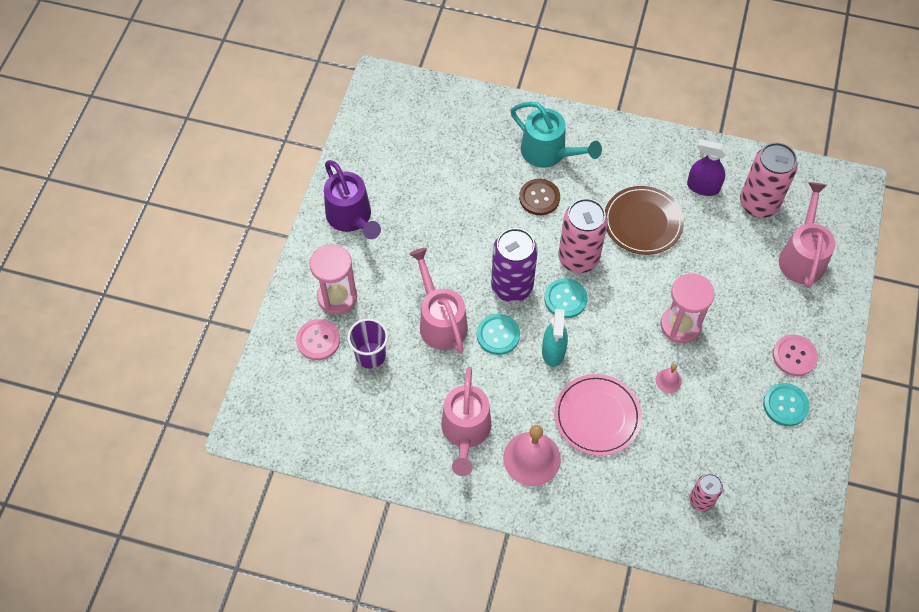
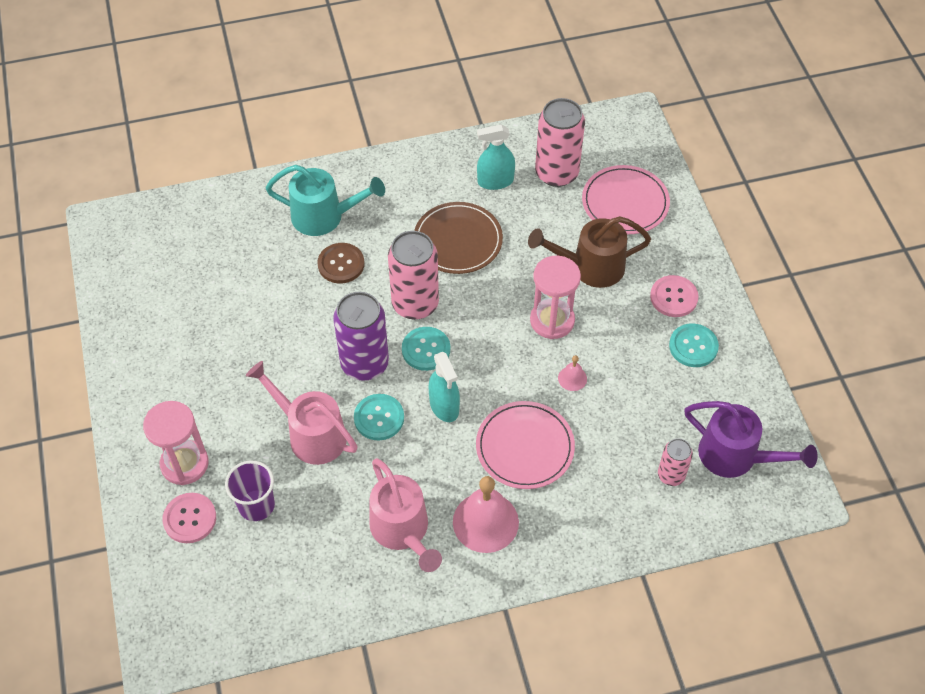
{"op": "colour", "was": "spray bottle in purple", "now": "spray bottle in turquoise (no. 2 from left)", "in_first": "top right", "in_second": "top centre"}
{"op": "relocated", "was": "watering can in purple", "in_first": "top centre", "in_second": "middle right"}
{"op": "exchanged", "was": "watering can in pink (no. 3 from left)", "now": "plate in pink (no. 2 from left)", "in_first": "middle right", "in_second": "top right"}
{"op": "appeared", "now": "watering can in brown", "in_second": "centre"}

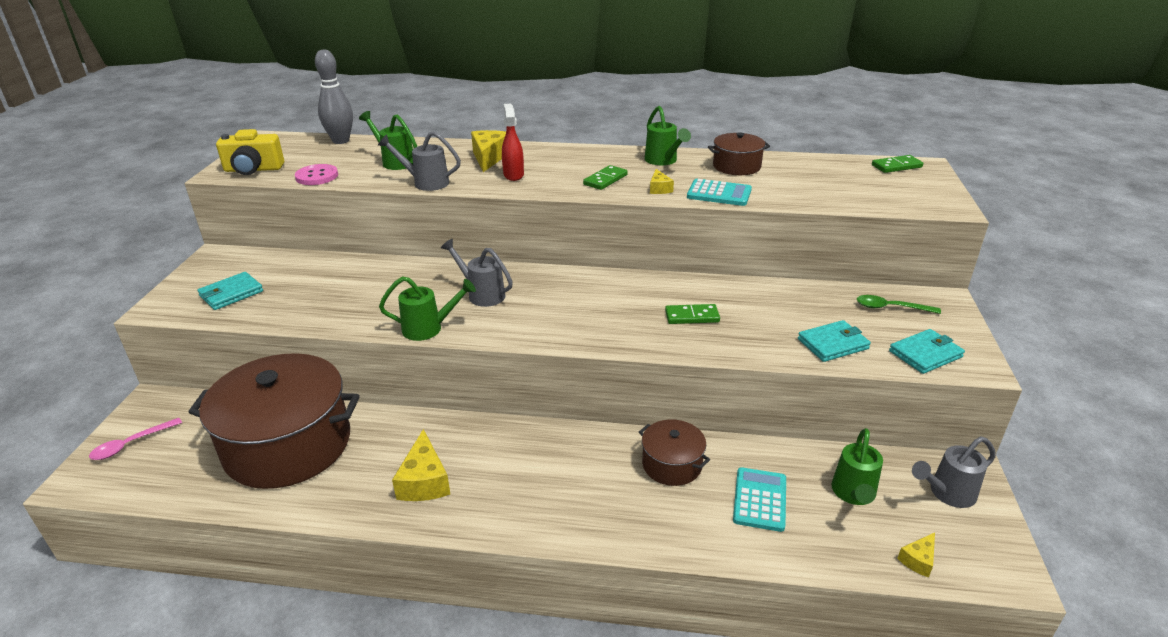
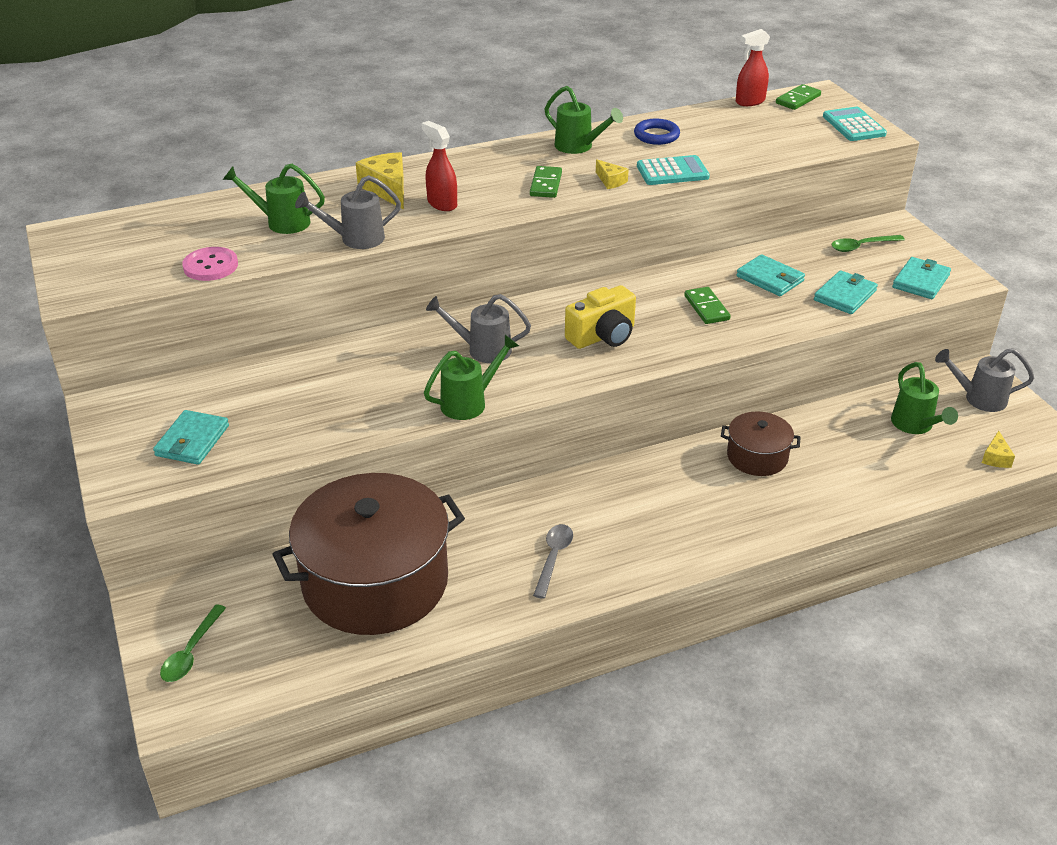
{"op": "missing", "was": "bowling pin in grey", "in_first": "top left"}
{"op": "relocated", "was": "camera in yellow", "in_first": "top left", "in_second": "centre"}
{"op": "exchanged", "was": "pot in brown (no. 3 from left)", "now": "ring in blue", "in_first": "top centre", "in_second": "top centre"}
{"op": "spun", "was": "domino in green (no. 2 from left)", "in_first": "centre", "in_second": "middle right", "clockwise": -75}
{"op": "colour", "was": "spoon in pink", "now": "spoon in green (no. 1 from left)", "in_first": "bottom left", "in_second": "bottom left"}
{"op": "exchanged", "was": "cheese in yellow (no. 1 from left)", "now": "spoon in grey", "in_first": "bottom centre", "in_second": "centre"}
{"op": "spun", "was": "watering can in grey (no. 3 from left)", "in_first": "bottom right", "in_second": "middle right", "clockwise": 60}
{"op": "relocated", "was": "calculator in turquoise (no. 2 from left)", "in_first": "bottom centre", "in_second": "top right"}
{"op": "appeared", "now": "spray bottle in red (no. 2 from left)", "in_second": "top right"}
{"op": "appeared", "now": "wallet in turquoise (no. 2 from left)", "in_second": "top right"}

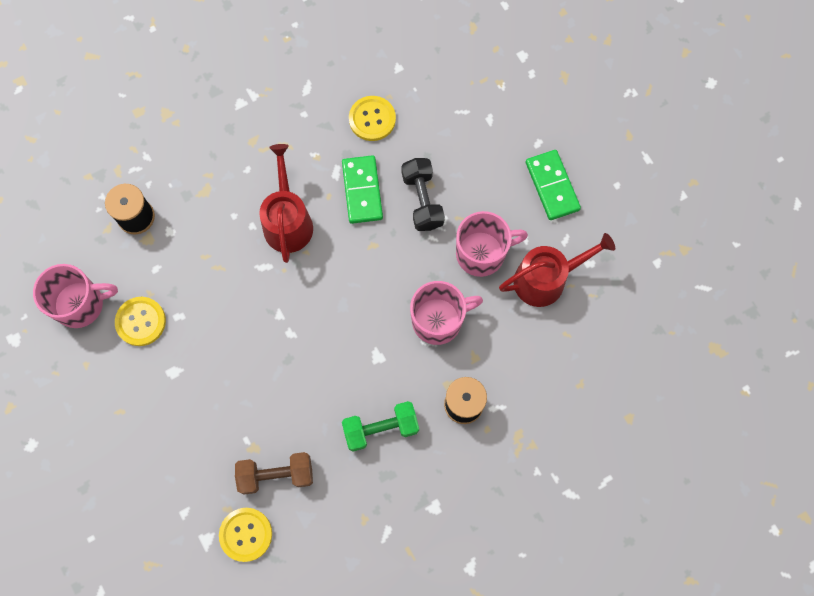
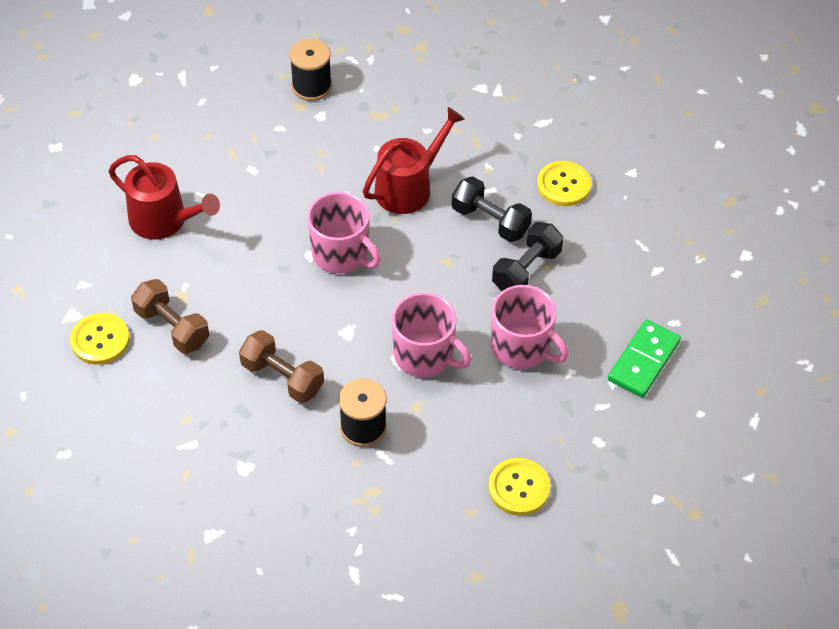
{"op": "exchanged", "was": "domino in green (no. 1 from left)", "now": "dumbbell in black (no. 1 from left)", "in_first": "top centre", "in_second": "top centre"}
{"op": "relocated", "was": "watering can in red (no. 2 from left in the first image)", "now": "watering can in red (no. 1 from left)", "in_first": "middle right", "in_second": "top left"}
{"op": "relocated", "was": "mug in pink (no. 1 from left)", "in_first": "middle left", "in_second": "centre"}
{"op": "relocated", "was": "button in yellow (no. 1 from left in the first image)", "now": "button in yellow (no. 2 from left)", "in_first": "middle left", "in_second": "bottom centre"}
{"op": "colour", "was": "dumbbell in green", "now": "dumbbell in brown (no. 2 from left)", "in_first": "bottom centre", "in_second": "centre"}

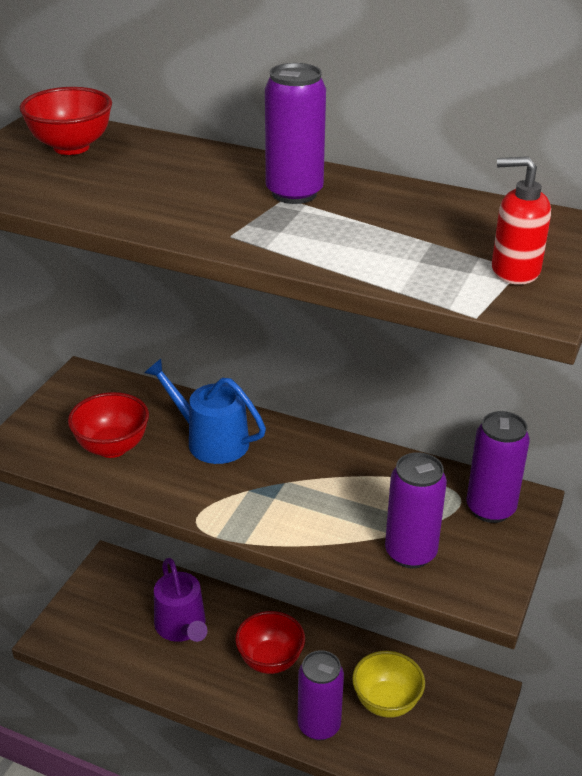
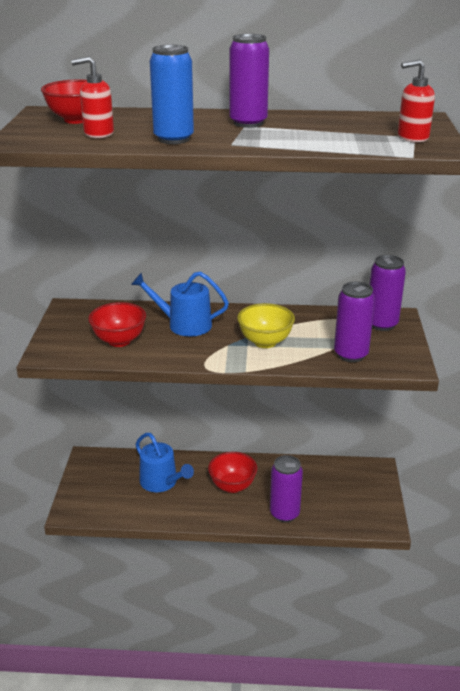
{"op": "colour", "was": "watering can in purple", "now": "watering can in blue (no. 1 from left)", "in_first": "bottom left", "in_second": "bottom centre"}
{"op": "relocated", "was": "bowl in yellow", "in_first": "bottom right", "in_second": "centre"}
{"op": "appeared", "now": "can in blue", "in_second": "top centre"}
{"op": "appeared", "now": "soap dispenser in red (no. 1 from left)", "in_second": "top left"}

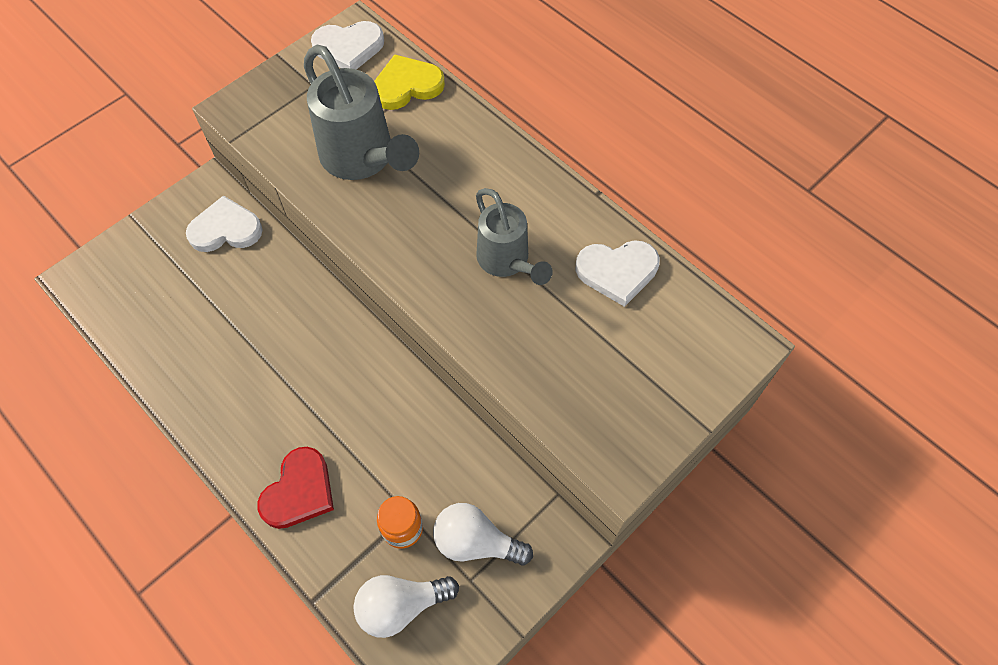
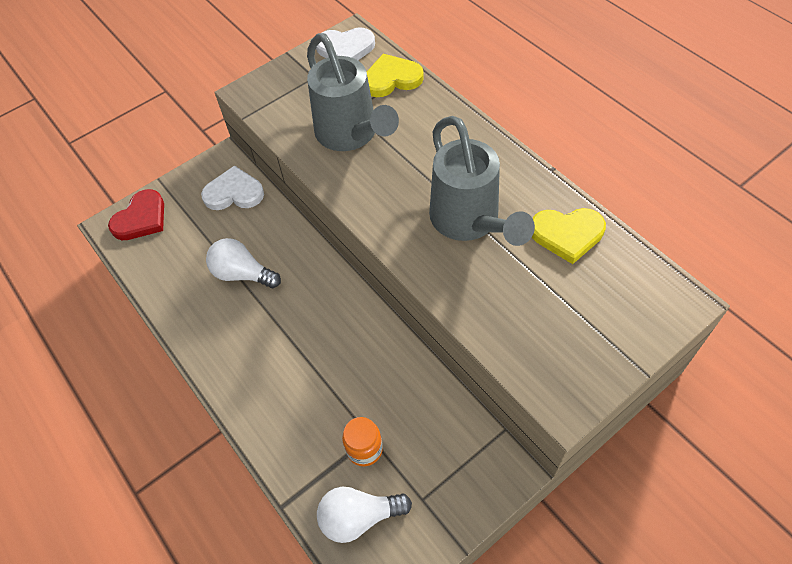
{"op": "size", "was": "watering can in grey (no. 2 from left)", "in_first": "centre", "in_second": "top centre", "ratio": 1.52}
{"op": "colour", "was": "heart in white (no. 3 from left)", "now": "heart in yellow (no. 2 from left)", "in_first": "centre", "in_second": "middle right"}
{"op": "relocated", "was": "heart in red", "in_first": "bottom left", "in_second": "middle left"}
{"op": "relocated", "was": "light bulb in white (no. 2 from left in the first image)", "now": "light bulb in white (no. 1 from left)", "in_first": "bottom centre", "in_second": "middle left"}

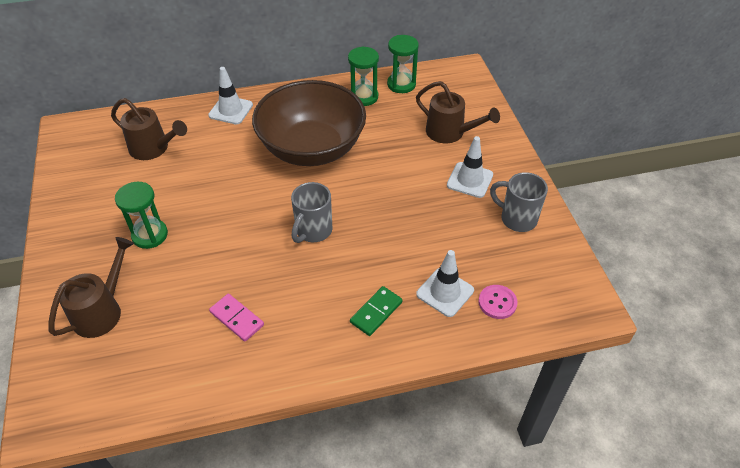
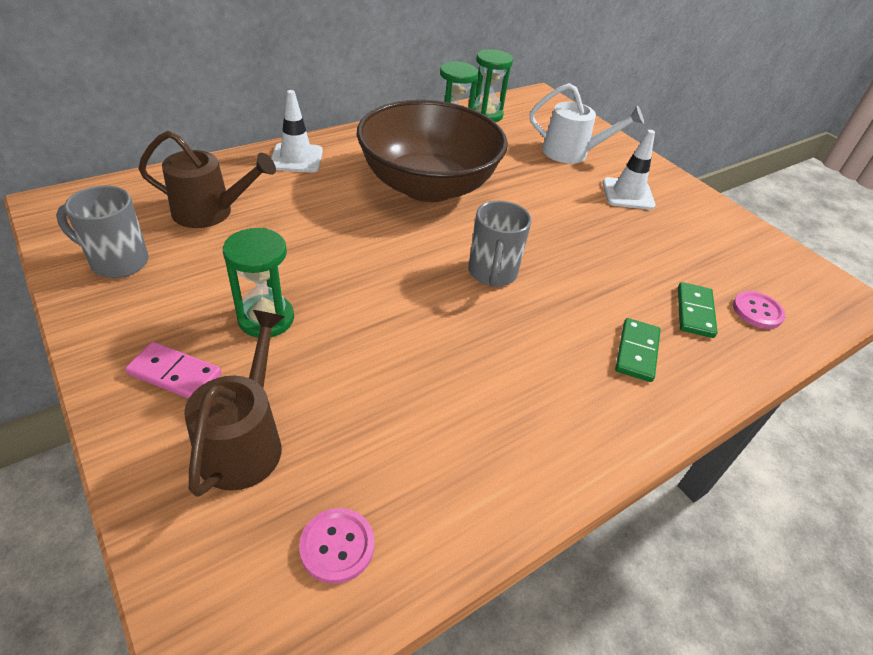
{"op": "colour", "was": "watering can in brown (no. 3 from left)", "now": "watering can in white", "in_first": "top centre", "in_second": "top right"}
{"op": "relocated", "was": "mug in grey (no. 2 from left in the first image)", "now": "mug in grey (no. 1 from left)", "in_first": "middle right", "in_second": "middle left"}
{"op": "exchanged", "was": "traffic cone in white (no. 2 from left)", "now": "domino in green (no. 2 from left)", "in_first": "centre", "in_second": "middle right"}
{"op": "relocated", "was": "domino in pink", "in_first": "bottom left", "in_second": "middle left"}
{"op": "appeared", "now": "button in pink (no. 1 from left)", "in_second": "bottom centre"}

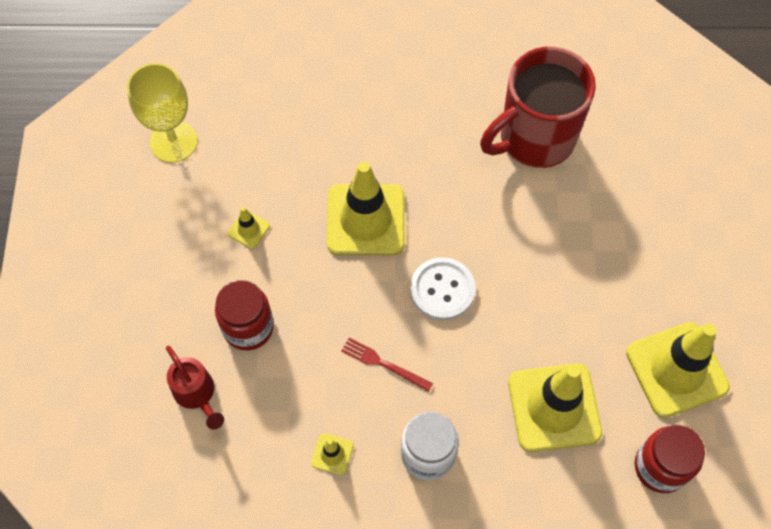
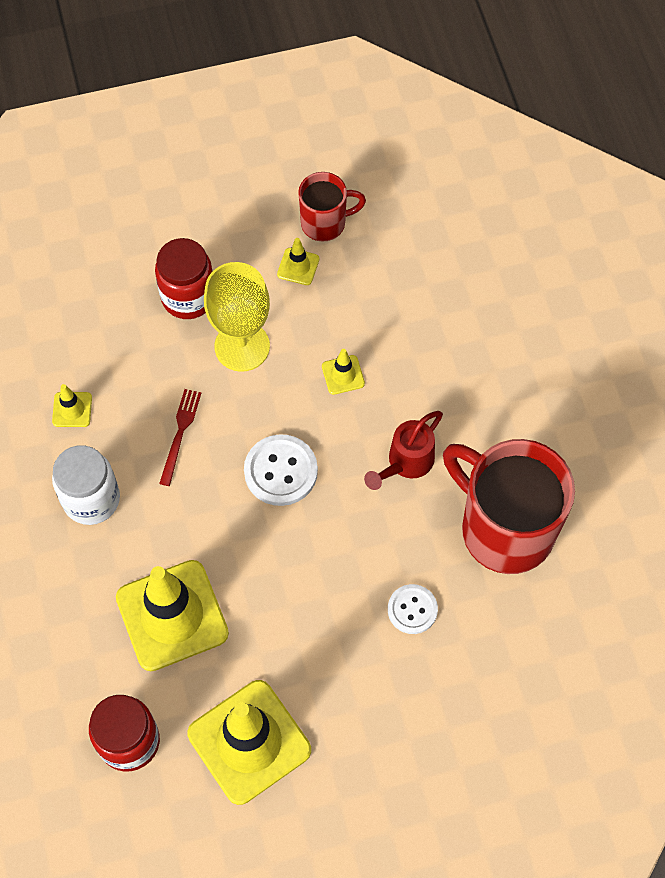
{"op": "relocated", "was": "goblet in yellow", "in_first": "top left", "in_second": "centre"}
{"op": "size", "was": "traffic cone in yellow (no. 3 from left in the first image)", "in_first": "centre", "in_second": "centre", "ratio": 0.43}
{"op": "relocated", "was": "watering can in red", "in_first": "bottom left", "in_second": "centre"}
{"op": "appeared", "now": "mug in red (no. 1 from left)", "in_second": "top centre"}
{"op": "appeared", "now": "button in white (no. 2 from left)", "in_second": "bottom centre"}

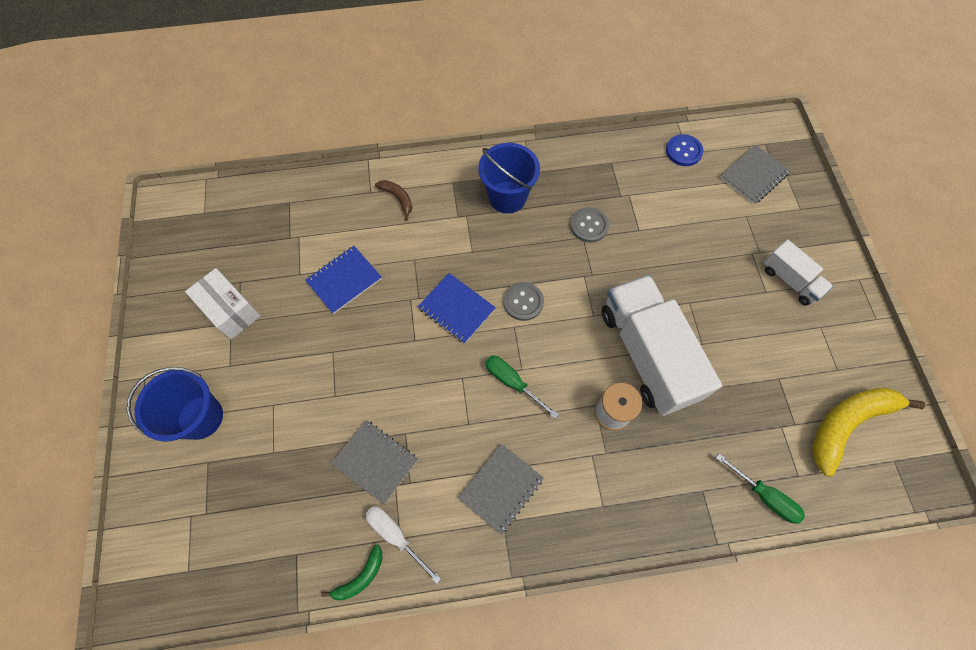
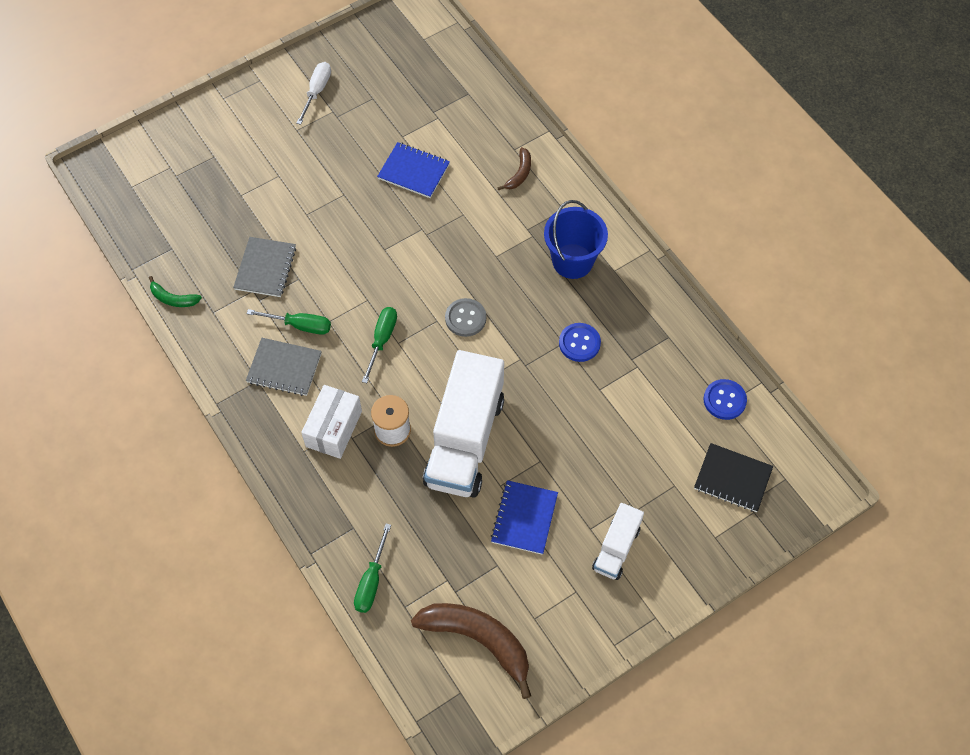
{"op": "colour", "was": "notebook in grey (no. 3 from left)", "now": "notebook in black", "in_first": "top right", "in_second": "middle right"}
{"op": "colour", "was": "button in grey (no. 2 from left)", "now": "button in blue (no. 1 from left)", "in_first": "centre", "in_second": "centre"}
{"op": "relocated", "was": "box in white", "in_first": "middle left", "in_second": "centre"}
{"op": "relocated", "was": "notebook in blue (no. 2 from left)", "in_first": "centre", "in_second": "bottom centre"}
{"op": "spun", "was": "truck in white (no. 1 from left)", "in_first": "middle right", "in_second": "centre", "clockwise": 150}
{"op": "missing", "was": "bucket in blue (no. 1 from left)", "in_first": "middle left"}
{"op": "colour", "was": "banana in yellow", "now": "banana in brown (no. 1 from left)", "in_first": "middle right", "in_second": "bottom centre"}
{"op": "relocated", "was": "screwdriver in white", "in_first": "bottom centre", "in_second": "top left"}
{"op": "appeared", "now": "screwdriver in green (no. 1 from left)", "in_second": "middle left"}

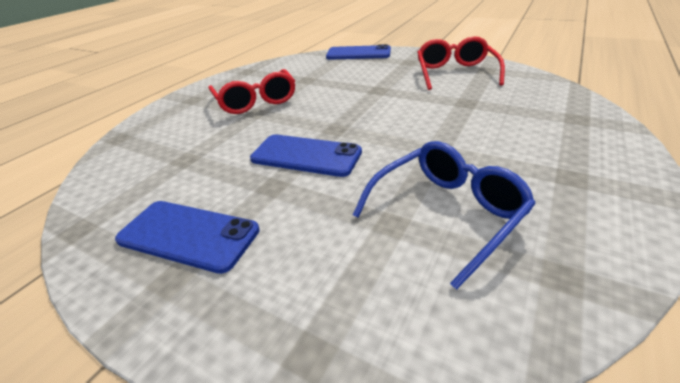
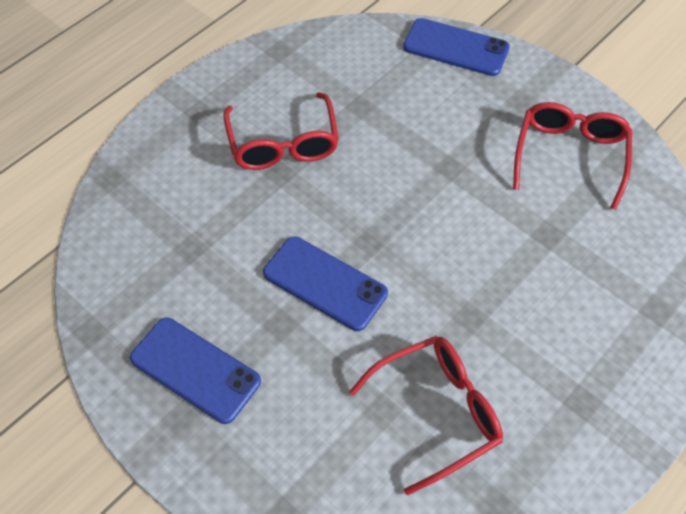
{"op": "colour", "was": "glasses in blue", "now": "glasses in red (no. 2 from left)", "in_first": "centre", "in_second": "bottom centre"}

